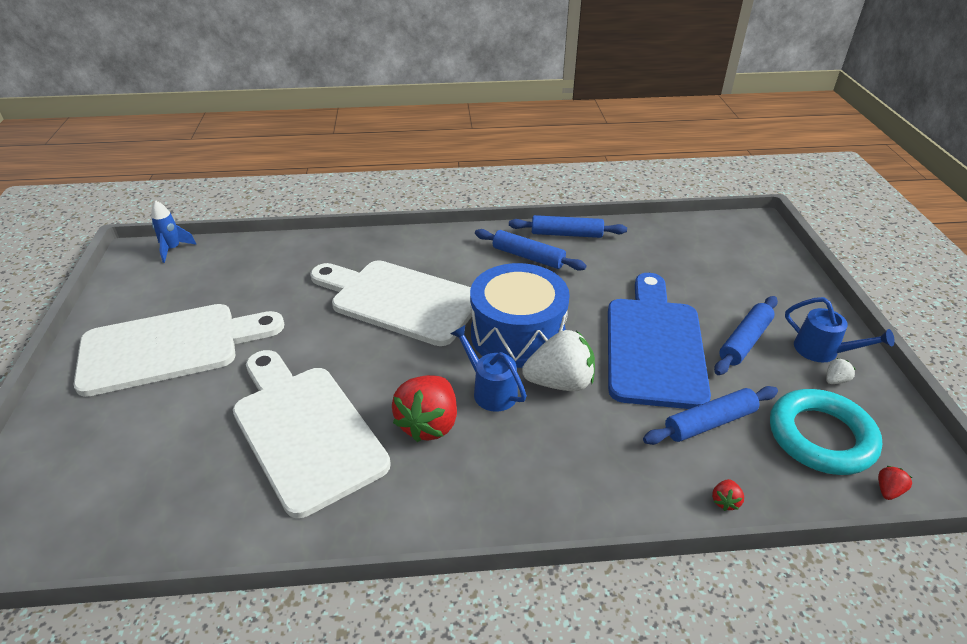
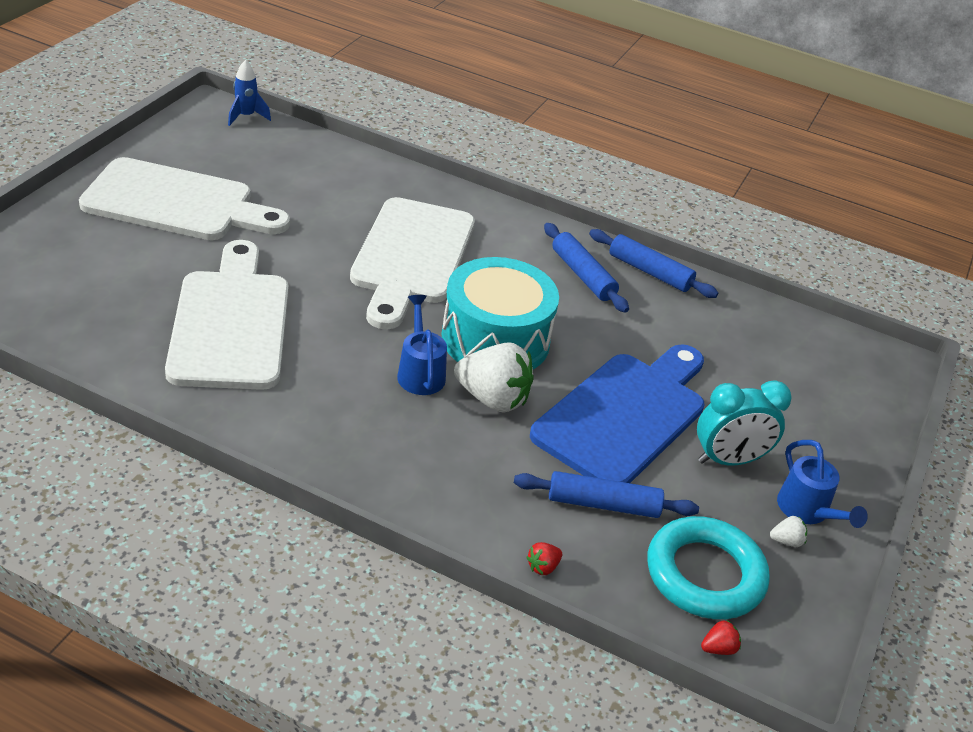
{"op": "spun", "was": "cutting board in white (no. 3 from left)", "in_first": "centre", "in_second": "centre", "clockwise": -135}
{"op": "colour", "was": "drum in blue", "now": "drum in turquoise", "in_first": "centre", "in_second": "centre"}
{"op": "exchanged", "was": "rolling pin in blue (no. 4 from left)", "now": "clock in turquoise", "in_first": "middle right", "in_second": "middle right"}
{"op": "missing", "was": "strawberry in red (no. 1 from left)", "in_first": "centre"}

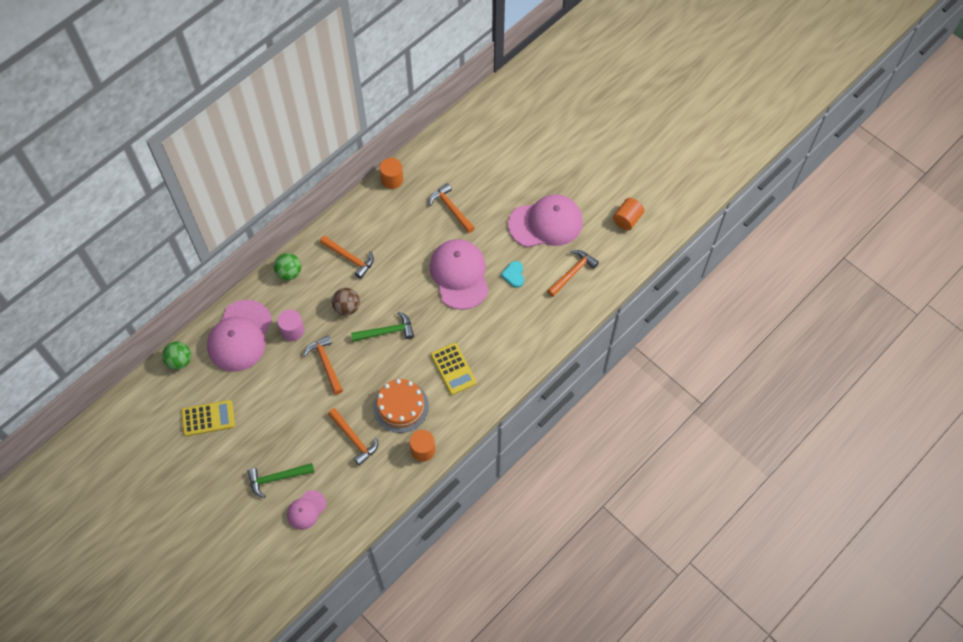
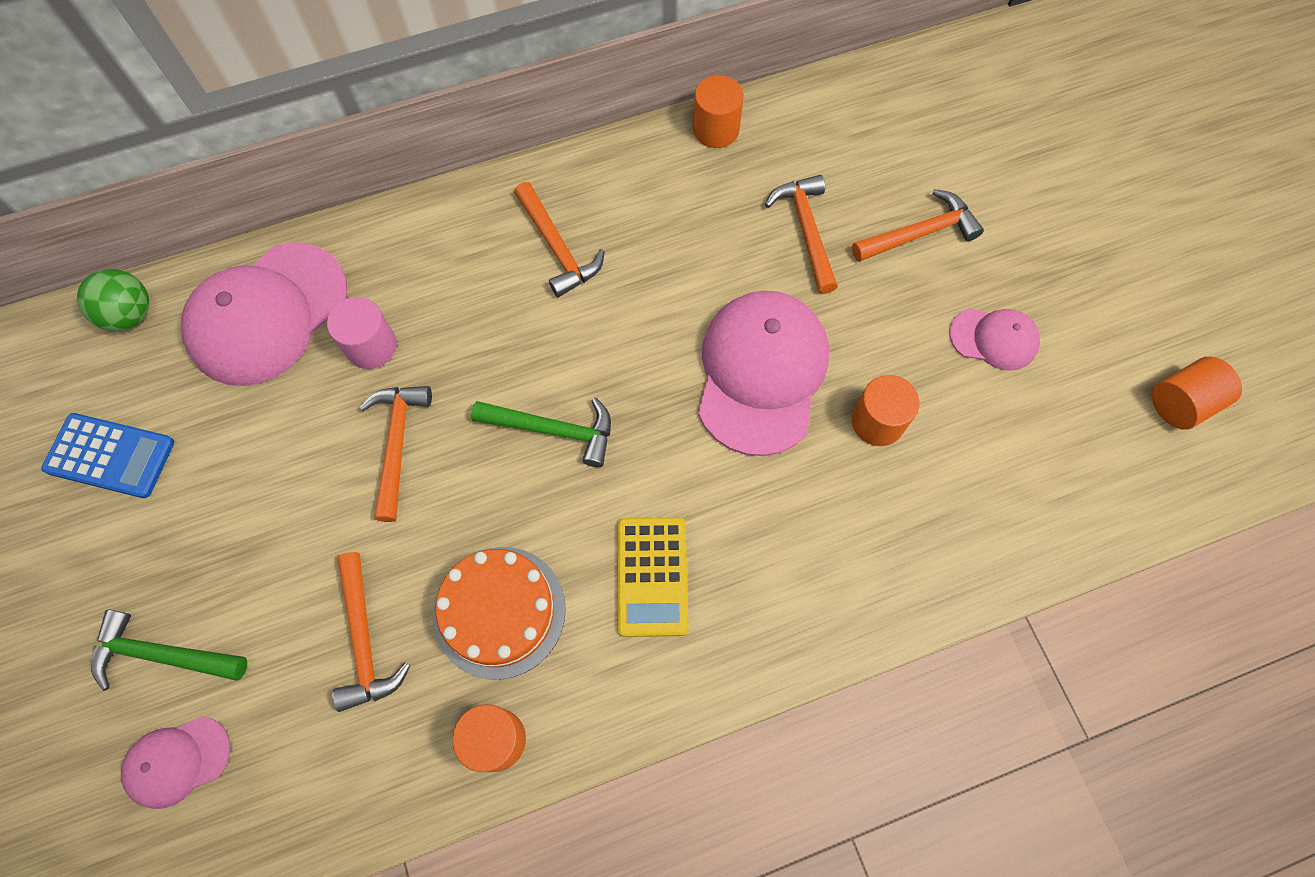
{"op": "size", "was": "cap in pink (no. 4 from left)", "in_first": "centre", "in_second": "middle right", "ratio": 0.51}
{"op": "relocated", "was": "hammer in orange (no. 5 from left)", "in_first": "centre", "in_second": "top right"}
{"op": "missing", "was": "ball in green (no. 2 from left)", "in_first": "middle left"}
{"op": "exchanged", "was": "heart in turquoise", "now": "cylinder in orange (no. 3 from left)", "in_first": "centre", "in_second": "middle right"}
{"op": "missing", "was": "ball in brown", "in_first": "centre"}
{"op": "colour", "was": "calculator in yellow (no. 1 from left)", "now": "calculator in blue", "in_first": "middle left", "in_second": "middle left"}

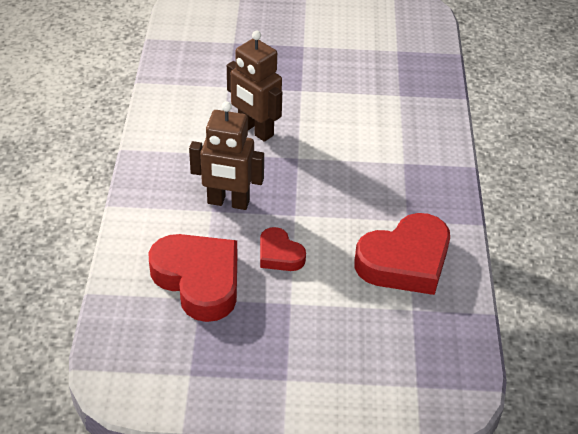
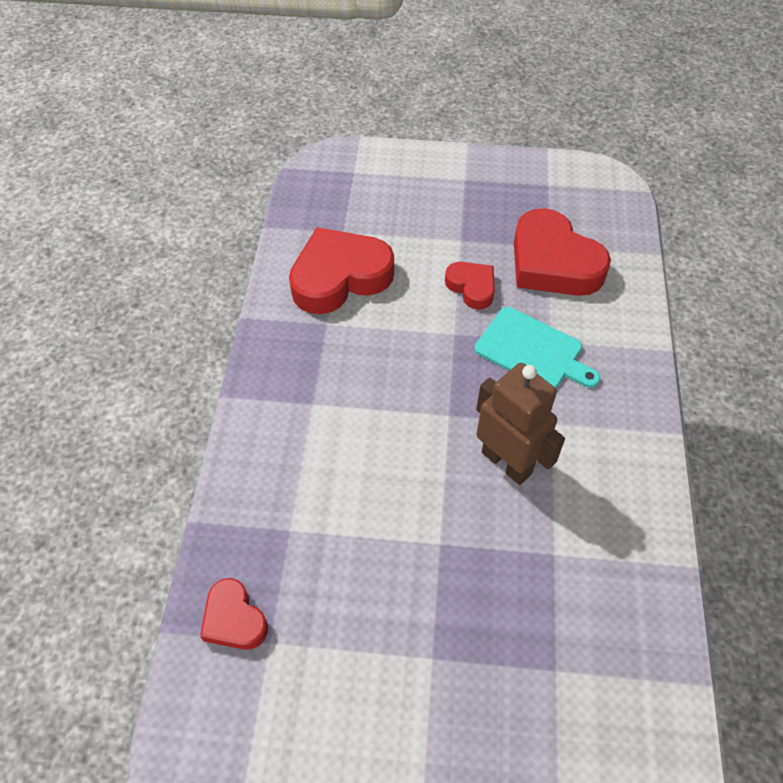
{"op": "exchanged", "was": "robot in brown (no. 1 from left)", "now": "cutting board in turquoise", "in_first": "centre", "in_second": "middle right"}
{"op": "appeared", "now": "heart in red (no. 1 from left)", "in_second": "bottom left"}

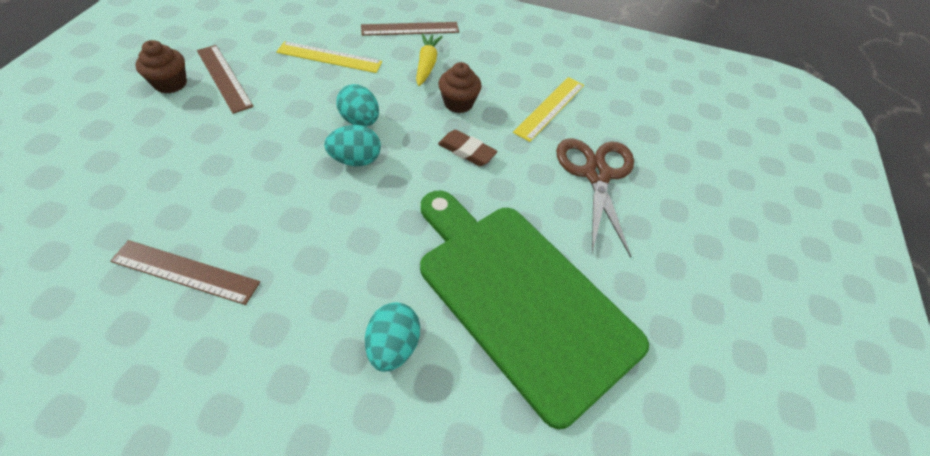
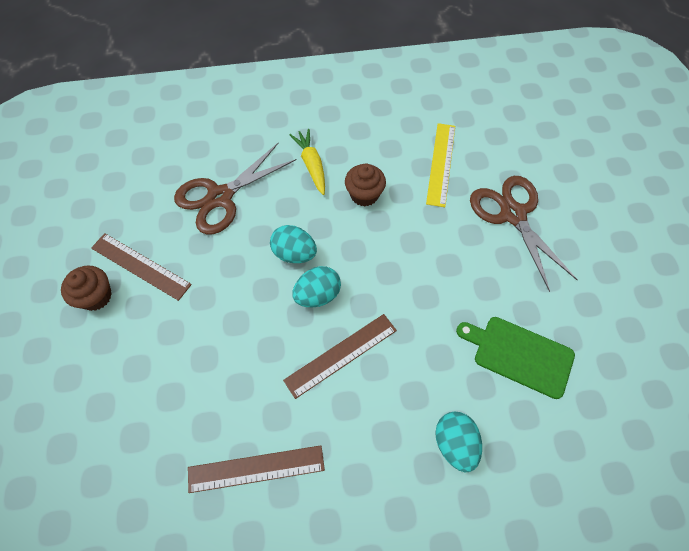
{"op": "relocated", "was": "ruler in brown (no. 3 from left)", "in_first": "top centre", "in_second": "centre"}
{"op": "exchanged", "was": "ruler in yellow (no. 1 from left)", "now": "scissors in brown (no. 1 from left)", "in_first": "top centre", "in_second": "centre"}
{"op": "missing", "was": "eraser in brown", "in_first": "top centre"}
{"op": "size", "was": "cutting board in green", "in_first": "bottom centre", "in_second": "middle right", "ratio": 0.51}

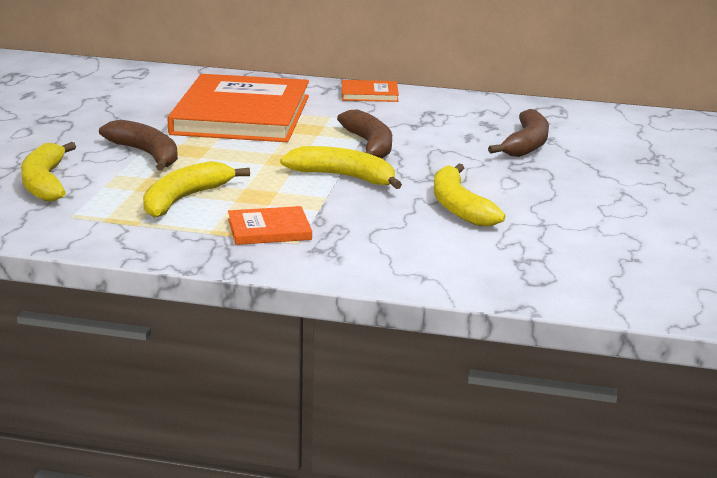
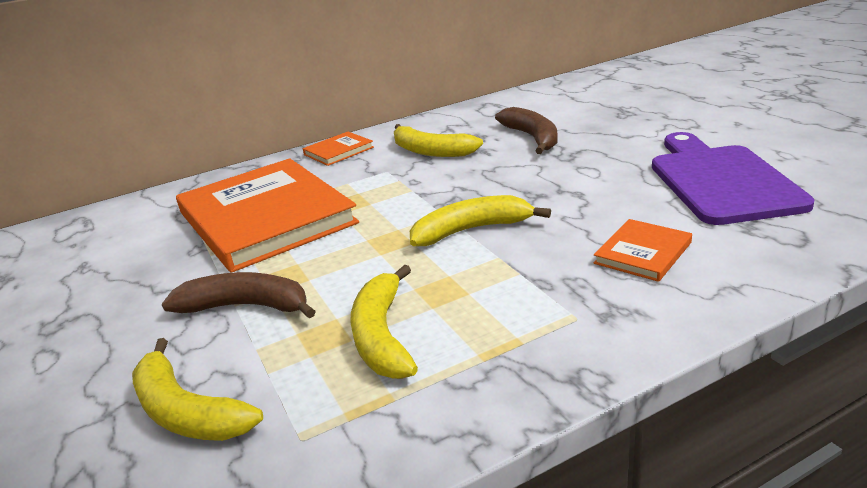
{"op": "missing", "was": "banana in brown (no. 2 from left)", "in_first": "top centre"}
{"op": "relocated", "was": "banana in yellow (no. 4 from left in the first image)", "now": "banana in yellow (no. 3 from left)", "in_first": "centre", "in_second": "top centre"}
{"op": "relocated", "was": "book in orange (no. 2 from left in the first image)", "now": "book in orange (no. 3 from left)", "in_first": "centre", "in_second": "middle right"}
{"op": "appeared", "now": "cutting board in purple", "in_second": "middle right"}

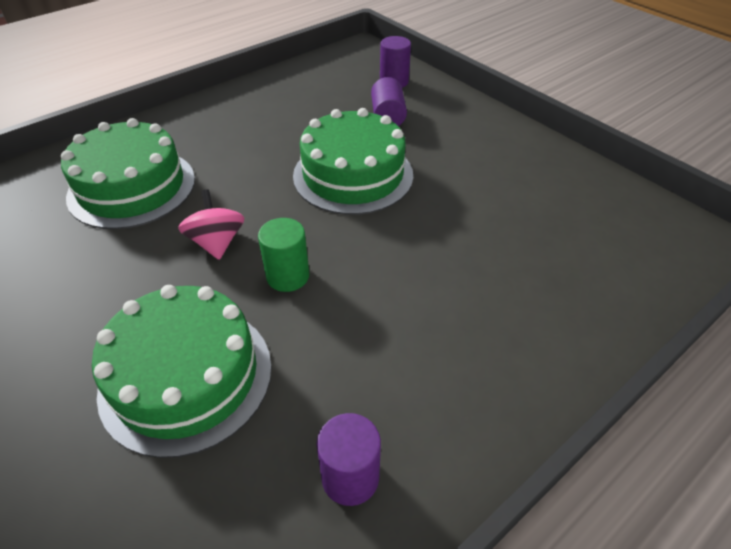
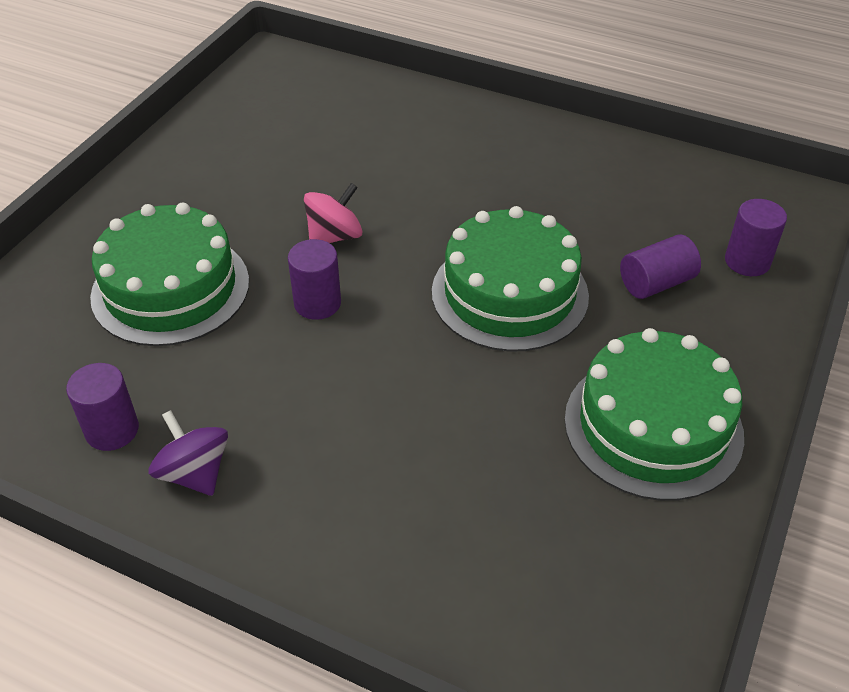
{"op": "relocated", "was": "cake in green (no. 1 from left in the first image)", "now": "cake in green (no. 3 from left)", "in_first": "top left", "in_second": "middle right"}
{"op": "colour", "was": "cylinder in green", "now": "cylinder in purple (no. 2 from left)", "in_first": "centre", "in_second": "centre"}
{"op": "appeared", "now": "spinning top in purple", "in_second": "middle left"}

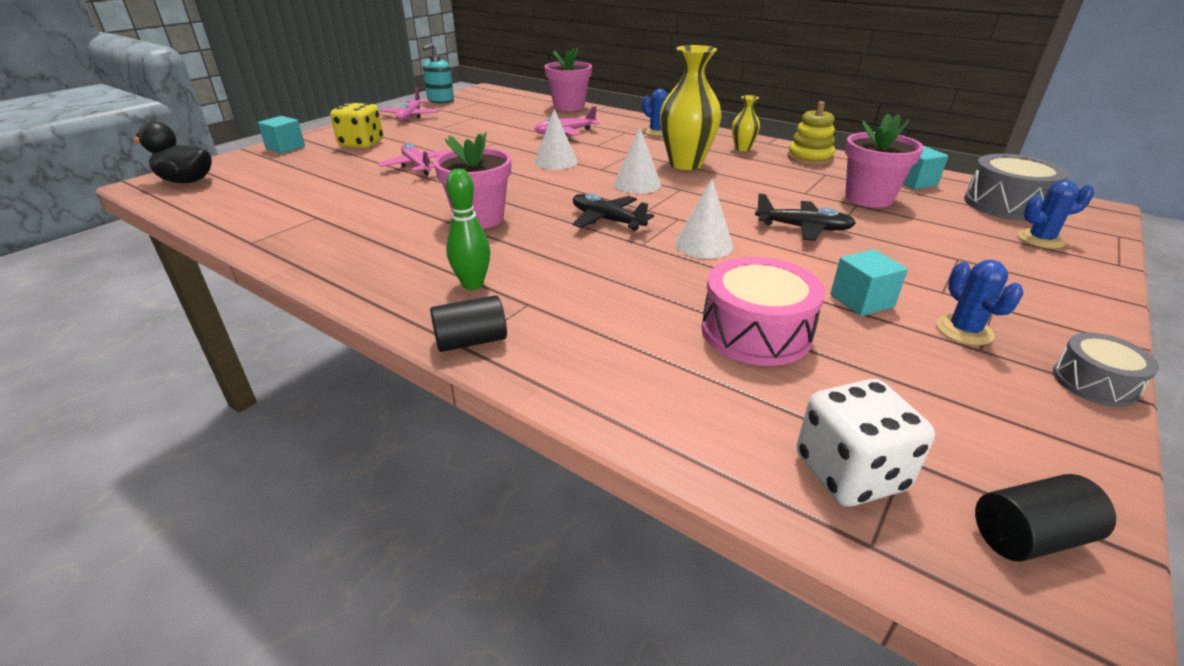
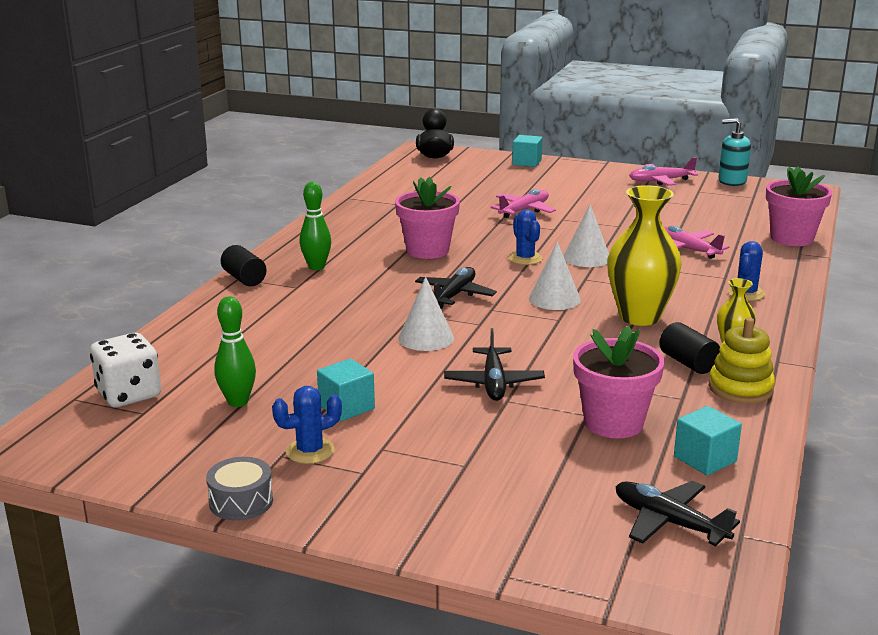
{"op": "missing", "was": "dice in yellow", "in_first": "top left"}
{"op": "exchanged", "was": "drum in grey (no. 1 from left)", "now": "plane in black (no. 3 from left)", "in_first": "top right", "in_second": "bottom right"}
{"op": "relocated", "was": "cactus in blue (no. 3 from left in the first image)", "now": "cactus in blue (no. 2 from left)", "in_first": "top right", "in_second": "centre"}
{"op": "missing", "was": "drum in pink", "in_first": "centre"}
{"op": "relocated", "was": "cylinder in black (no. 2 from left)", "in_first": "bottom right", "in_second": "middle right"}
{"op": "appeared", "now": "bowling pin in green (no. 1 from left)", "in_second": "middle left"}

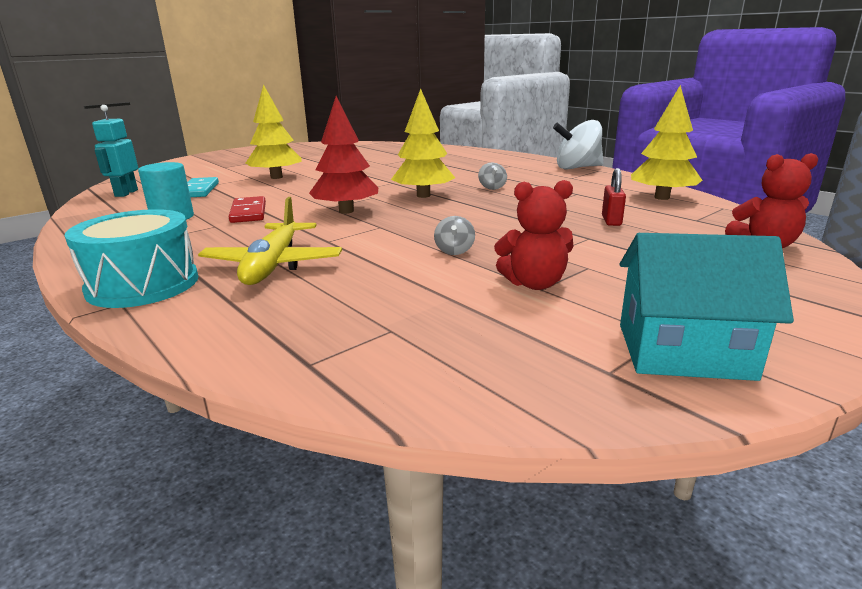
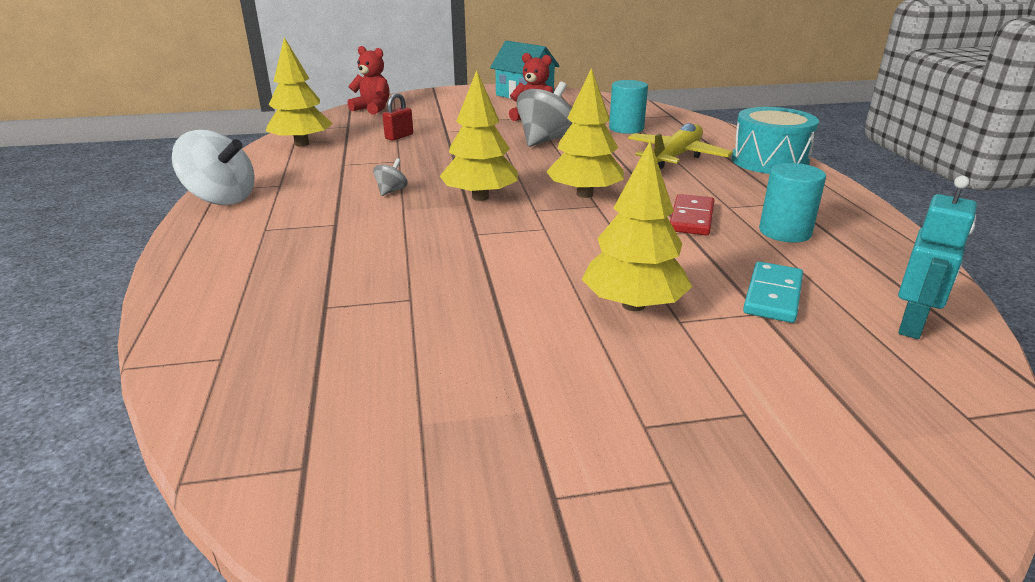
{"op": "colour", "was": "tree in red", "now": "tree in yellow (no. 3 from left)", "in_first": "top centre", "in_second": "top centre"}
{"op": "size", "was": "spinning top in grey (no. 1 from left in the first image)", "in_first": "centre", "in_second": "top centre", "ratio": 2.17}
{"op": "appeared", "now": "cylinder in turquoise (no. 1 from left)", "in_second": "top centre"}

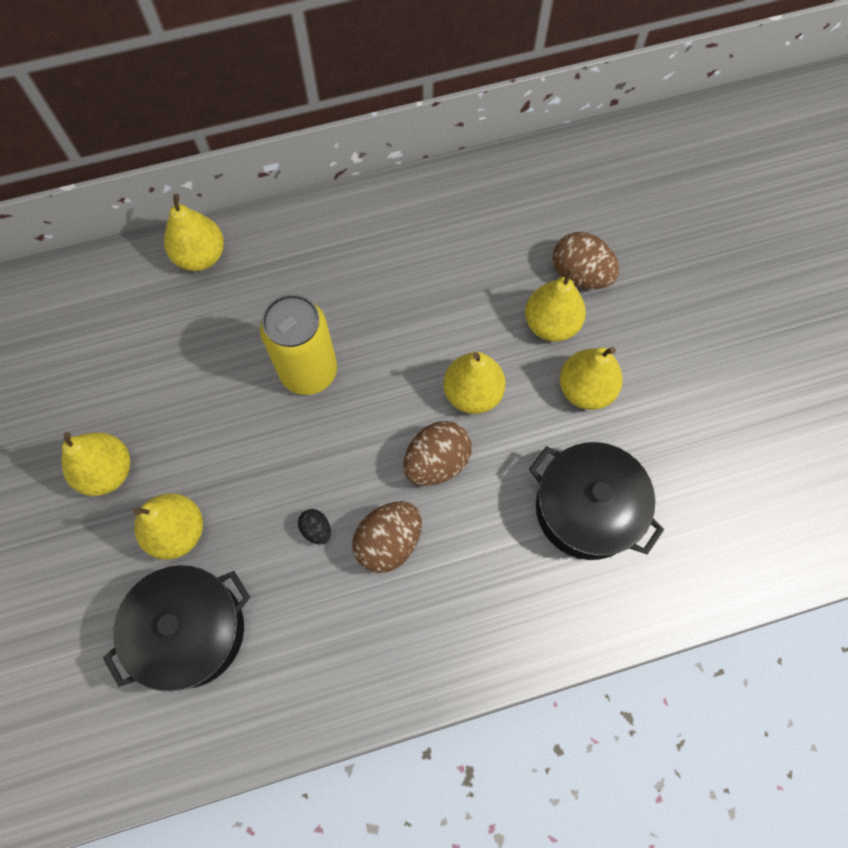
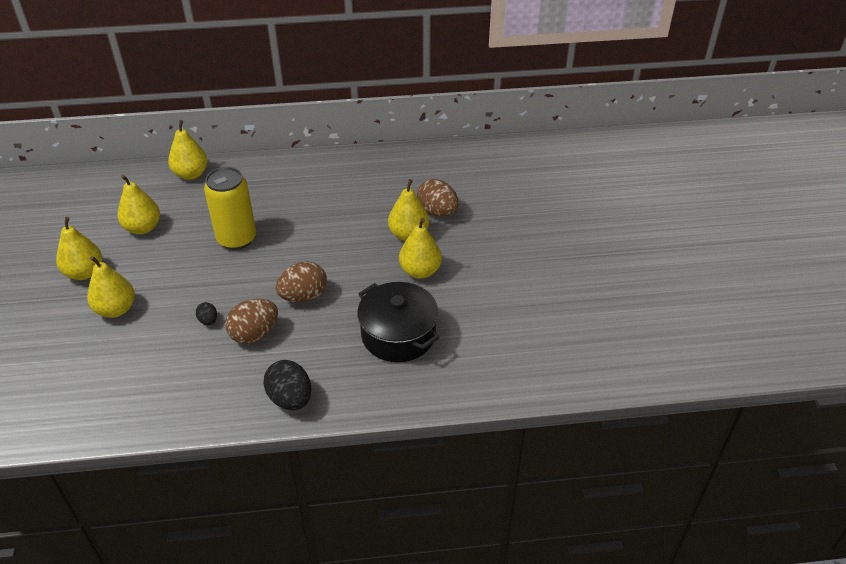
{"op": "relocated", "was": "pear in yellow (no. 4 from left in the first image)", "now": "pear in yellow (no. 3 from left)", "in_first": "centre", "in_second": "middle left"}
{"op": "missing", "was": "pot in black (no. 1 from left)", "in_first": "bottom left"}
{"op": "appeared", "now": "egg in black (no. 2 from left)", "in_second": "bottom centre"}

